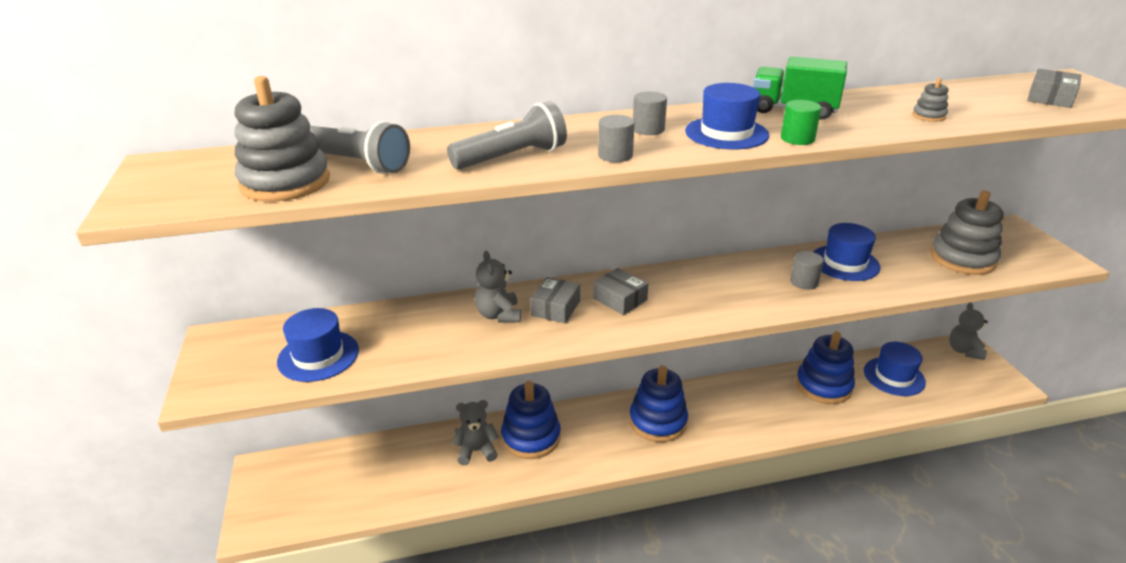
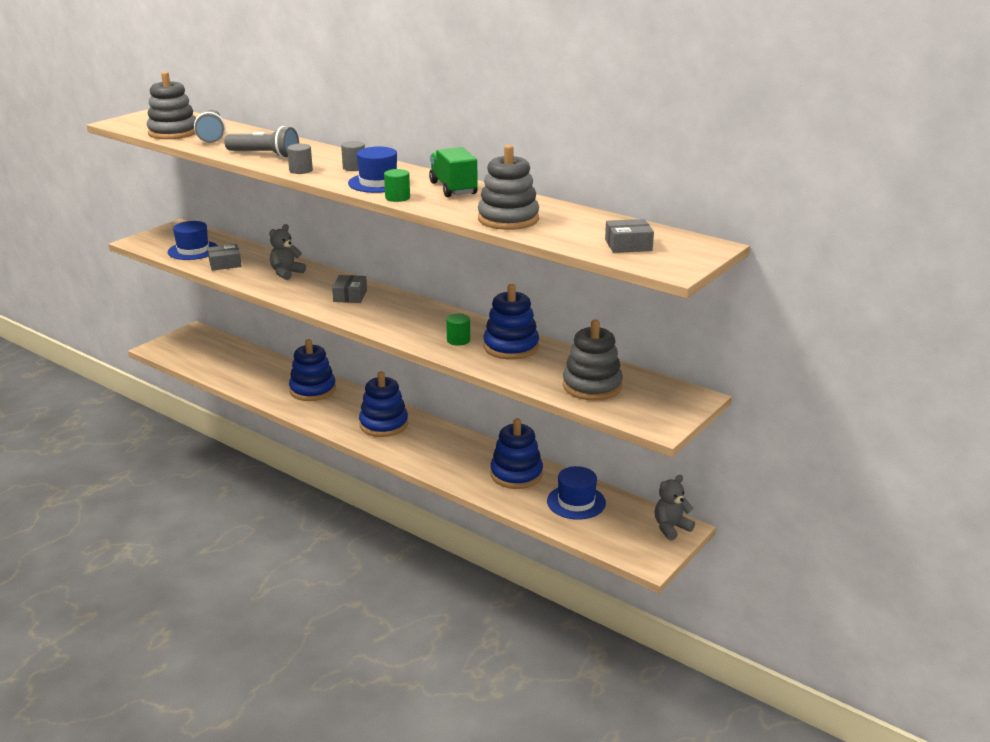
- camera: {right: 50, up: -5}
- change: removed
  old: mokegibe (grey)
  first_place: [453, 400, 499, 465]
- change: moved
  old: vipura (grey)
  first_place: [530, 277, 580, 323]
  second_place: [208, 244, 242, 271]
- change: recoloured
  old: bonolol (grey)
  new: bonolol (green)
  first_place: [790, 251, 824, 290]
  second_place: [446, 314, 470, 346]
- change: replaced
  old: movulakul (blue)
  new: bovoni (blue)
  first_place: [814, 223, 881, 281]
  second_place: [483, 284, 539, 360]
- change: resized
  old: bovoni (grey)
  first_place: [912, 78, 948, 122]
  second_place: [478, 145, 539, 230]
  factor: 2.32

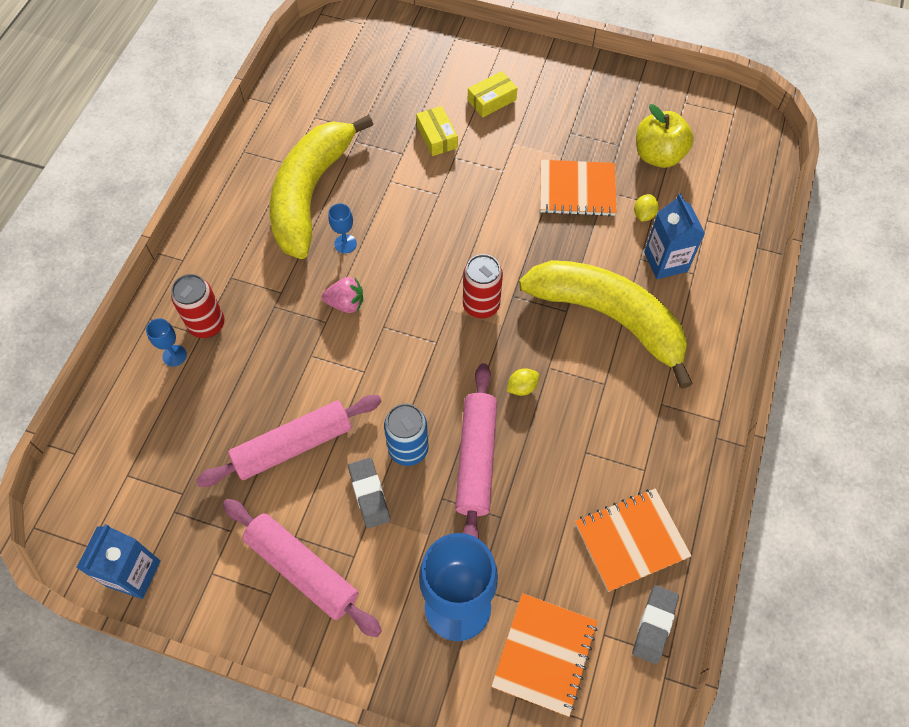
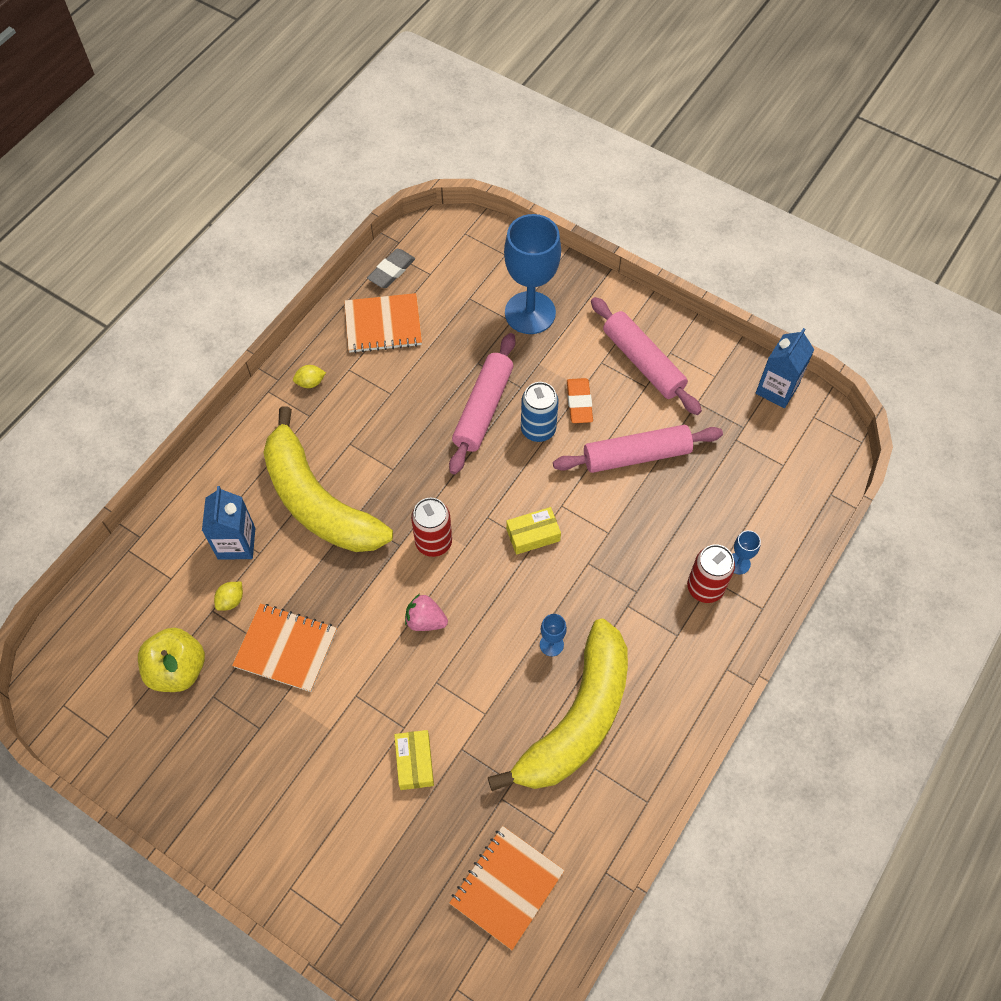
- camera: {right: -165, up: 0}
- change: moved
  old: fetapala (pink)
  first_place: [322, 277, 363, 313]
  second_place: [405, 594, 448, 631]
- change: recoloured
  old: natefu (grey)
  new: natefu (orange)
  first_place: [348, 458, 390, 528]
  second_place: [567, 378, 593, 423]
- change: moved
  old: vipura (yellow)
  first_place: [468, 71, 517, 117]
  second_place: [506, 507, 561, 555]
- change: moved
  old: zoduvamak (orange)
  first_place: [491, 593, 597, 717]
  second_place: [449, 826, 565, 950]
- change: moved
  old: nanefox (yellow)
  first_place: [507, 368, 539, 396]
  second_place: [293, 365, 326, 388]

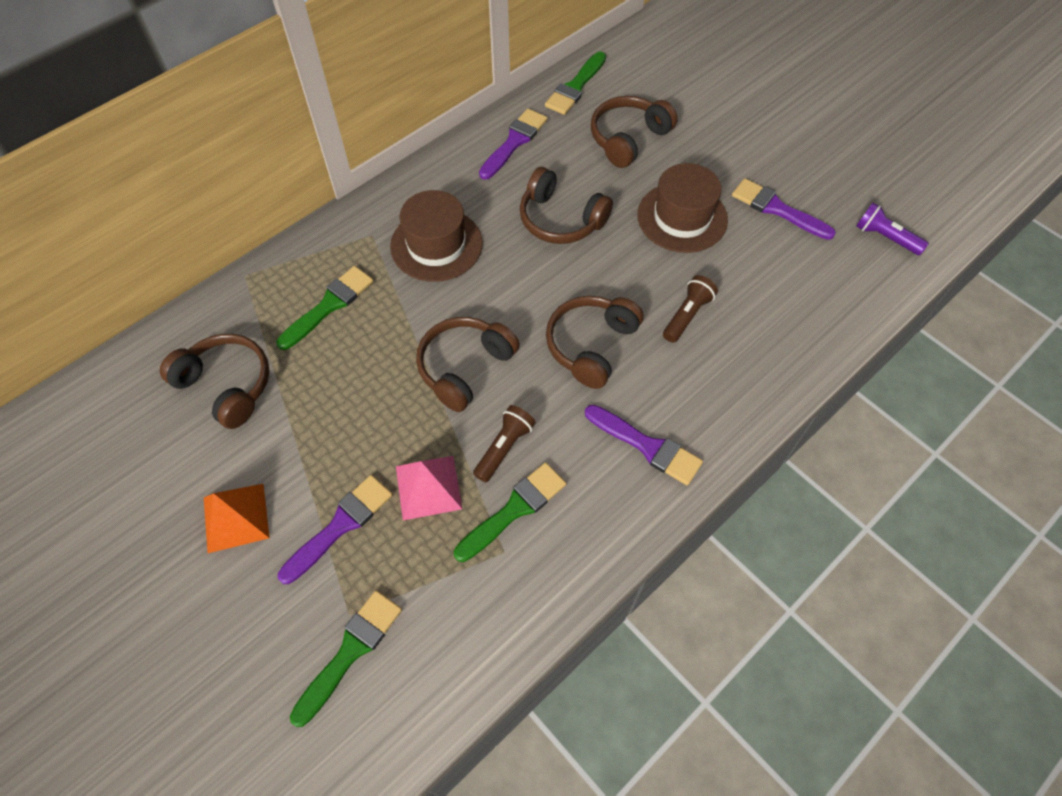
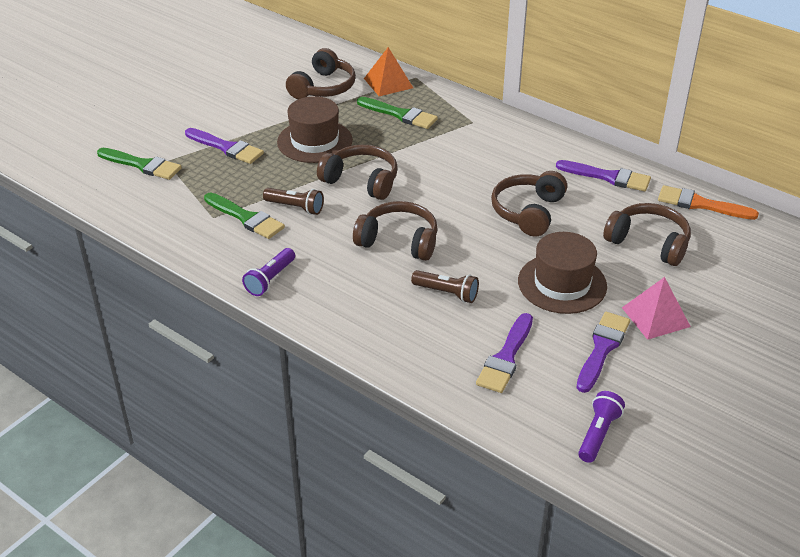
- camera: {right: 80, up: -20}
- change: moved
  old: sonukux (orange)
  first_place: [204, 484, 270, 553]
  second_place: [364, 47, 413, 96]
- change: moved
  old: movulakul (brown)
  first_place: [390, 190, 483, 282]
  second_place: [277, 96, 353, 163]
- change: moved
  old: sonukux (pink)
  first_place: [396, 456, 462, 520]
  second_place: [622, 277, 691, 340]
- change: recoloured
  old: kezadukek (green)
  new: kezadukek (orange)
  first_place: [545, 52, 606, 115]
  second_place: [658, 185, 759, 220]
- change: moved
  old: kezadukek (purple)
  first_place: [585, 405, 703, 485]
  second_place: [476, 313, 533, 393]
- change: added
  new: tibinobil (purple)
  second_place: [242, 248, 295, 296]

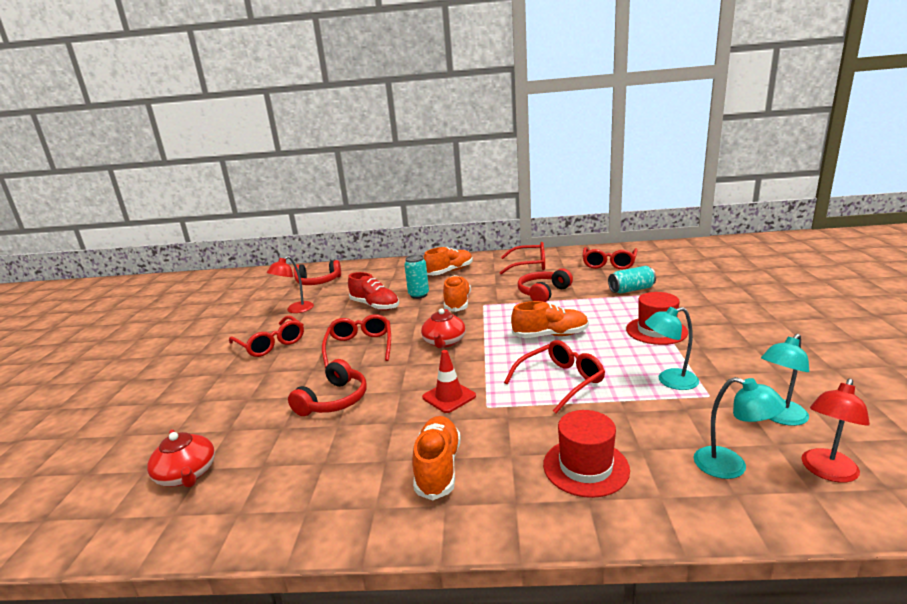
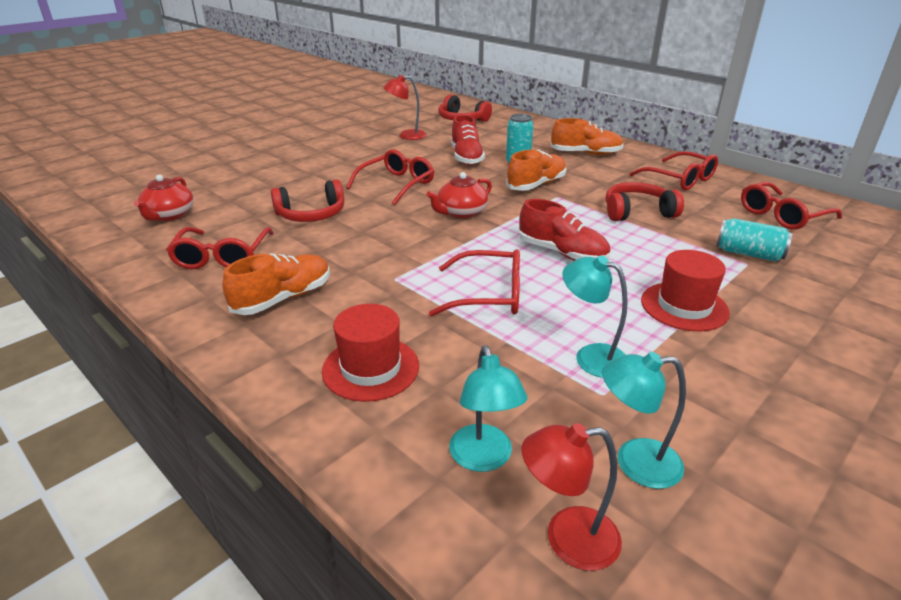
- camera: {right: 40, up: 10}
- change: moved
  old: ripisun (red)
  first_place: [229, 315, 304, 357]
  second_place: [166, 227, 274, 269]
- change: removed
  old: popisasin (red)
  first_place: [422, 350, 476, 413]
- change: recoloured
  old: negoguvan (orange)
  new: negoguvan (red)
  first_place: [511, 301, 589, 338]
  second_place: [519, 199, 610, 261]

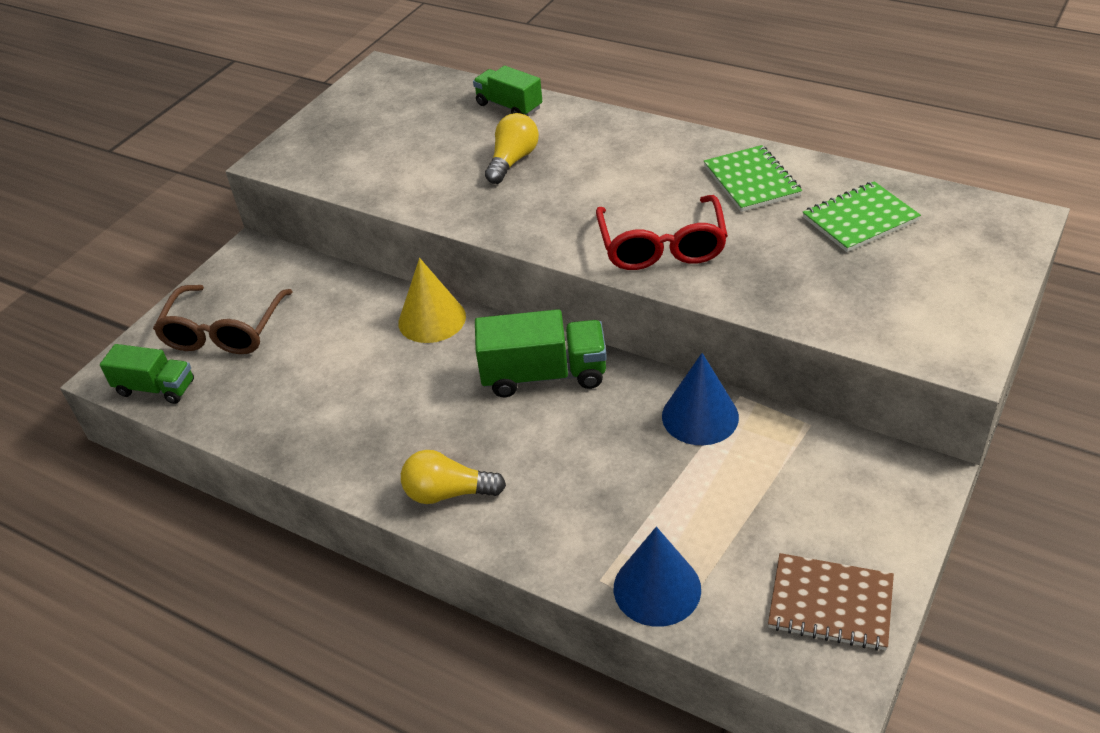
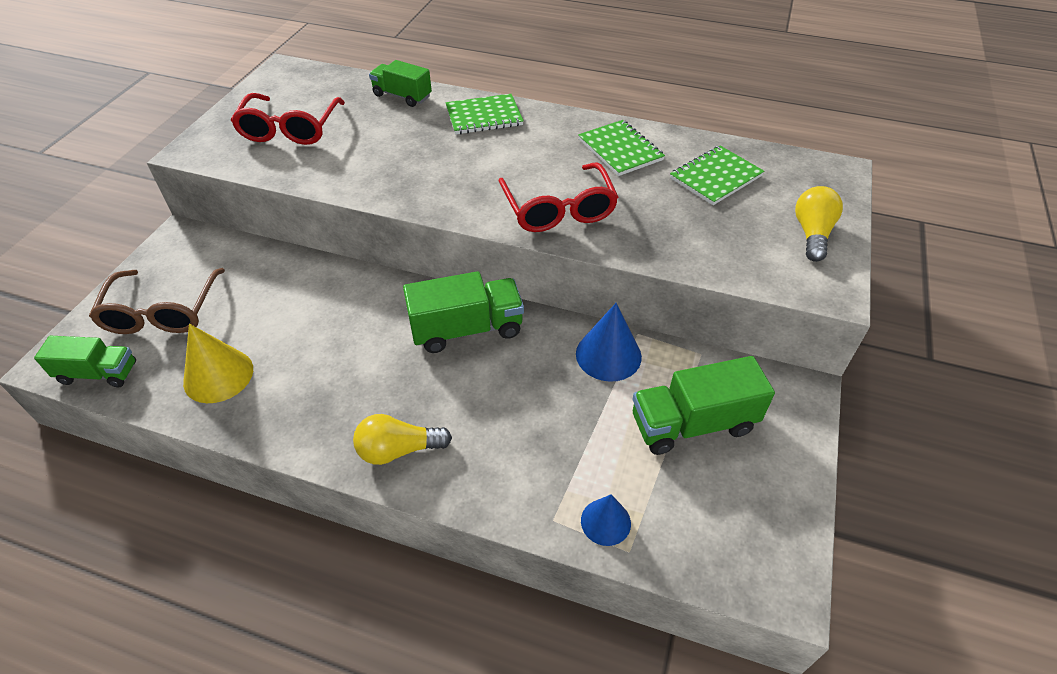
- camera: {right: -15, up: 5}
- change: moved
  old: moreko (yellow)
  first_place: [398, 258, 466, 343]
  second_place: [183, 324, 253, 403]
- change: moved
  old: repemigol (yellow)
  first_place: [485, 113, 539, 184]
  second_place: [795, 186, 843, 262]
- change: resized
  old: moreko (blue)
  first_place: [614, 527, 701, 627]
  second_place: [581, 494, 631, 546]
  factor: 0.63
- change: removed
  old: zoduvamak (brown)
  first_place: [768, 553, 894, 651]
- change: added
  new: ripisun (red)
  second_place: [231, 93, 345, 145]
- change: added
  new: zoduvamak (green)
  second_place: [445, 94, 524, 134]
- change: added
  new: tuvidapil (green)
  second_place: [633, 356, 775, 455]

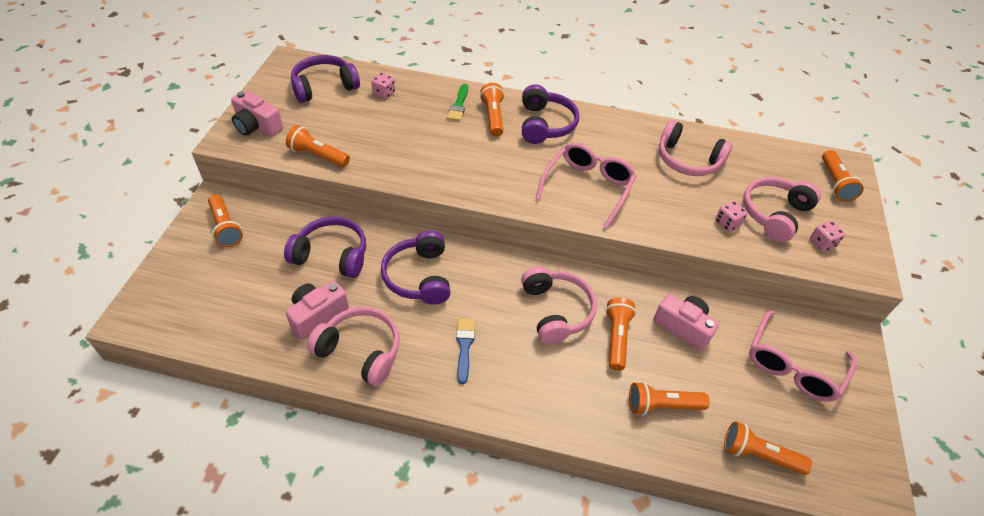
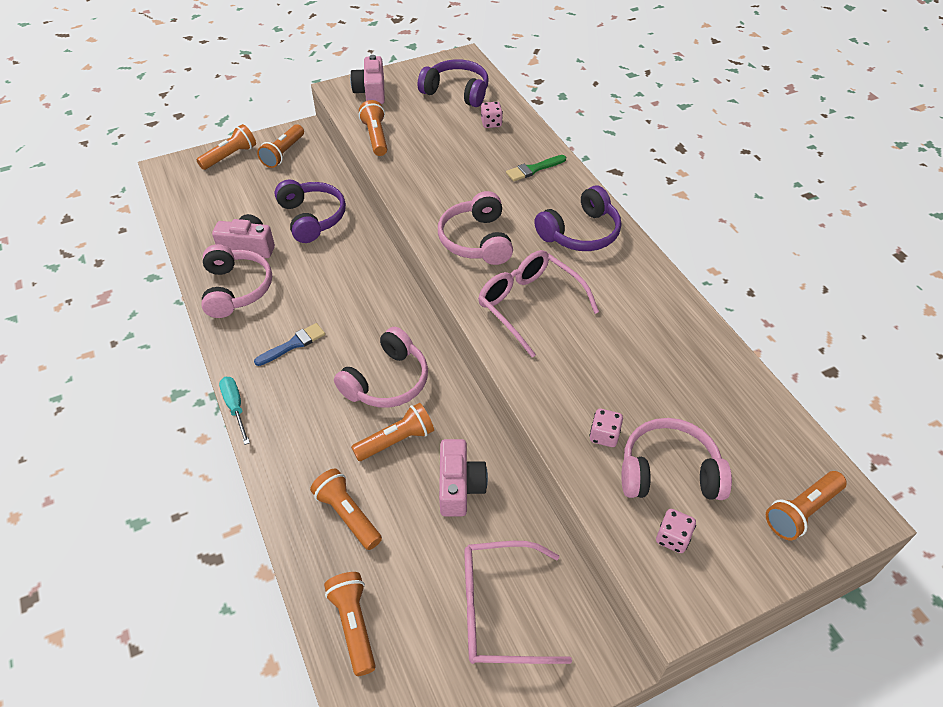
- camera: {right: 55, up: 0}
- change: removed
  old: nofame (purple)
  first_place: [381, 230, 450, 305]
- change: moved
  old: tibinobil (orange)
  first_place: [480, 83, 504, 137]
  second_place: [196, 124, 256, 170]
- change: turned
  old: ripisun (pink)
  first_place: [536, 143, 636, 229]
  second_place: [478, 250, 599, 357]
  degrees: -120
- change: moved
  old: nofame (pink)
  first_place: [659, 120, 733, 176]
  second_place: [438, 191, 513, 265]
- change: added
  new: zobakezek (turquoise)
  second_place: [219, 377, 250, 445]

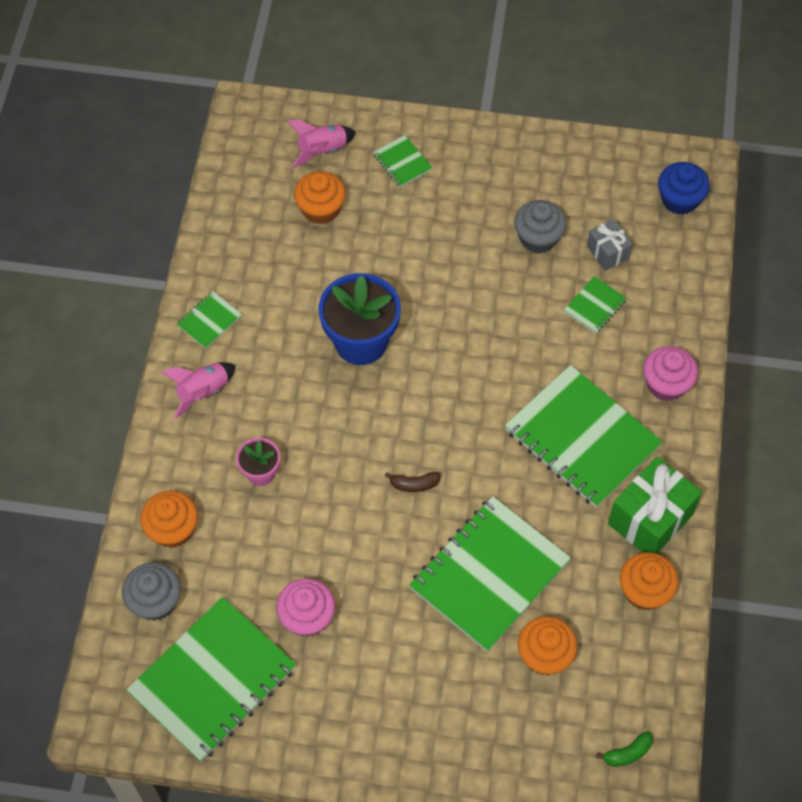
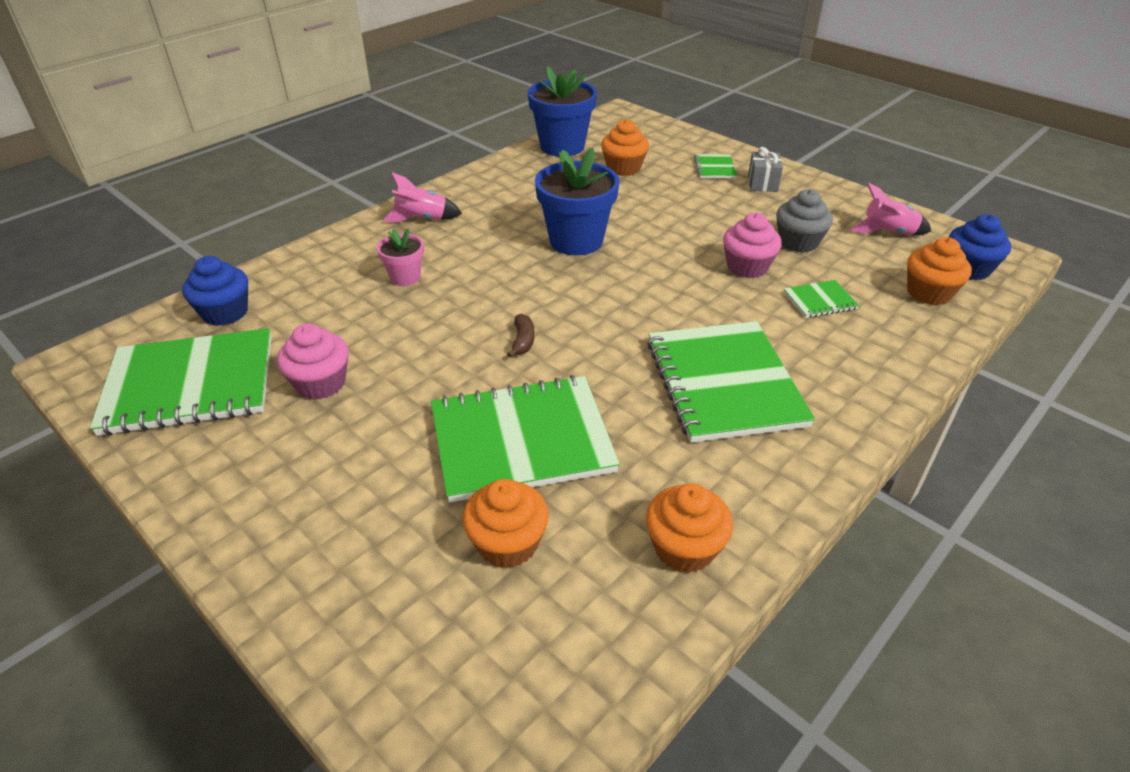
- camera: {right: 35, up: -20}
- change: recoloured
  old: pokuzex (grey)
  new: pokuzex (blue)
  first_place: [122, 563, 181, 621]
  second_place: [182, 256, 248, 326]
- change: moved
  old: pokuzex (orange)
  first_place: [140, 491, 198, 548]
  second_place: [907, 237, 972, 305]
- change: removed
  old: zoduvamak (green)
  first_place: [177, 291, 242, 349]
- change: moved
  old: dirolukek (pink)
  first_place: [287, 120, 356, 168]
  second_place: [850, 182, 931, 236]
- change: turned
  old: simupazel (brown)
  first_place: [384, 472, 441, 492]
  second_place: [507, 314, 535, 358]
  degrees: -120
- change: moved
  old: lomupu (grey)
  first_place: [587, 219, 633, 271]
  second_place: [748, 147, 783, 192]
- change: removed
  old: simupazel (green)
  first_place: [596, 731, 653, 767]
- change: removed
  old: lomupu (green)
  first_place: [608, 456, 702, 554]
- change: moved
  old: pokuzex (pink)
  first_place: [643, 346, 698, 401]
  second_place: [723, 213, 782, 278]
- change: added
  new: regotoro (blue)
  second_place: [528, 66, 597, 156]

